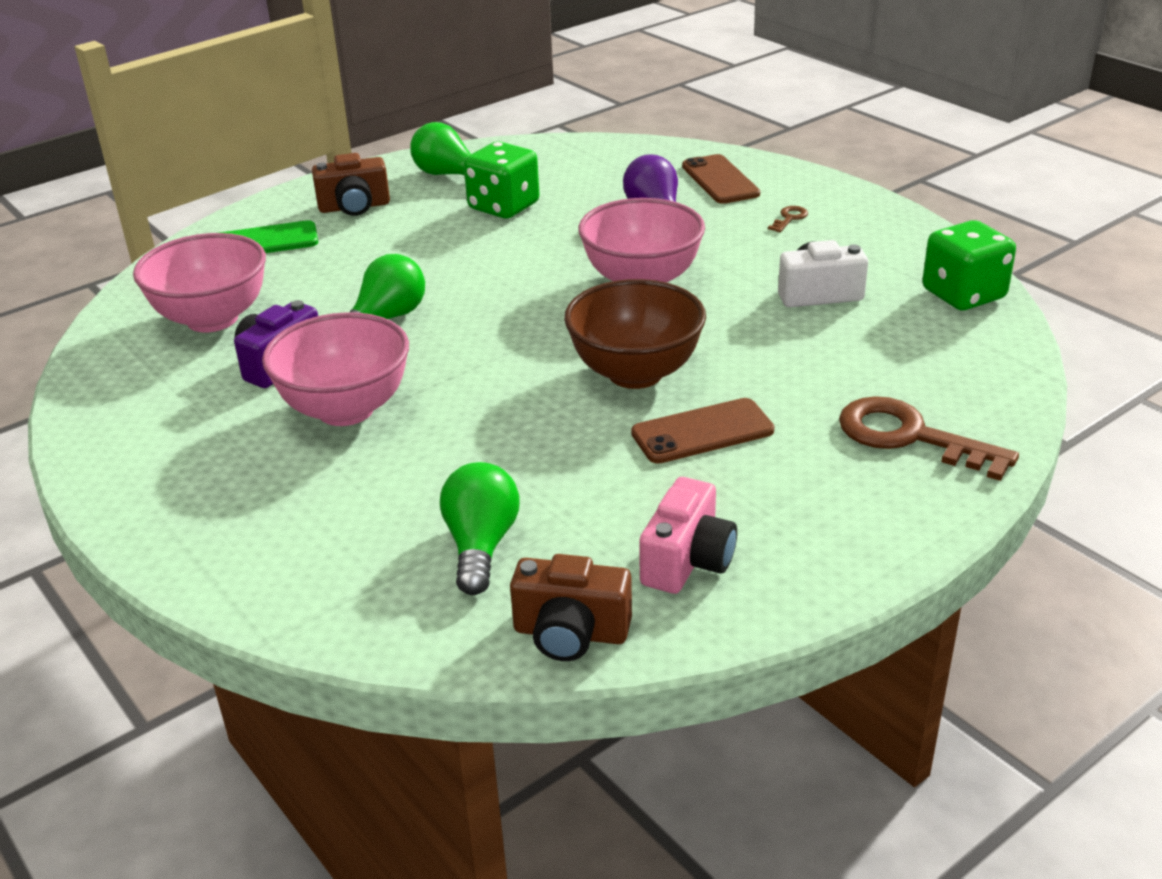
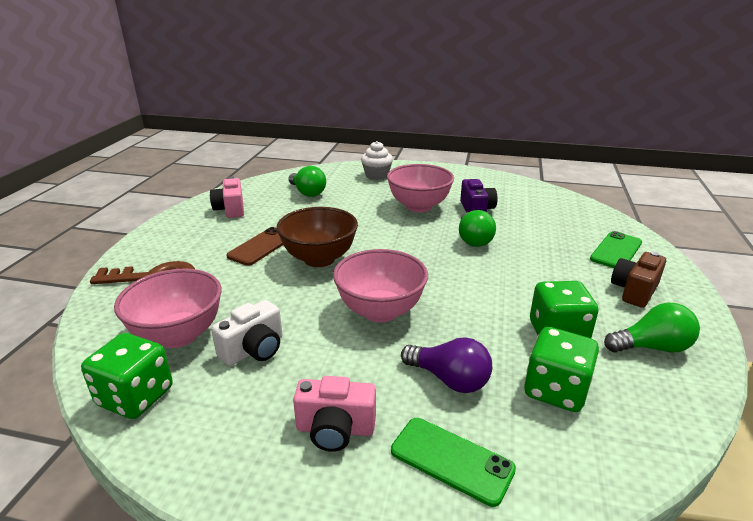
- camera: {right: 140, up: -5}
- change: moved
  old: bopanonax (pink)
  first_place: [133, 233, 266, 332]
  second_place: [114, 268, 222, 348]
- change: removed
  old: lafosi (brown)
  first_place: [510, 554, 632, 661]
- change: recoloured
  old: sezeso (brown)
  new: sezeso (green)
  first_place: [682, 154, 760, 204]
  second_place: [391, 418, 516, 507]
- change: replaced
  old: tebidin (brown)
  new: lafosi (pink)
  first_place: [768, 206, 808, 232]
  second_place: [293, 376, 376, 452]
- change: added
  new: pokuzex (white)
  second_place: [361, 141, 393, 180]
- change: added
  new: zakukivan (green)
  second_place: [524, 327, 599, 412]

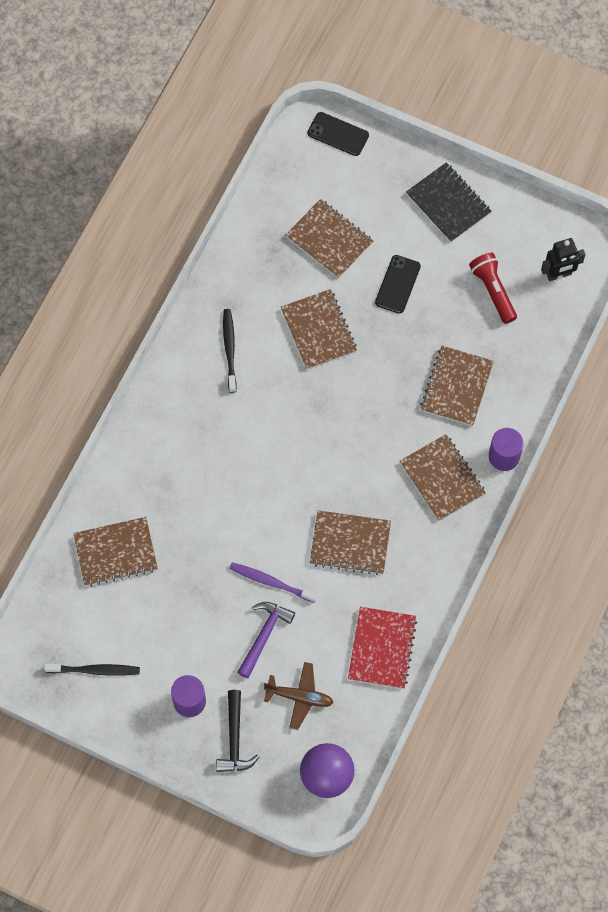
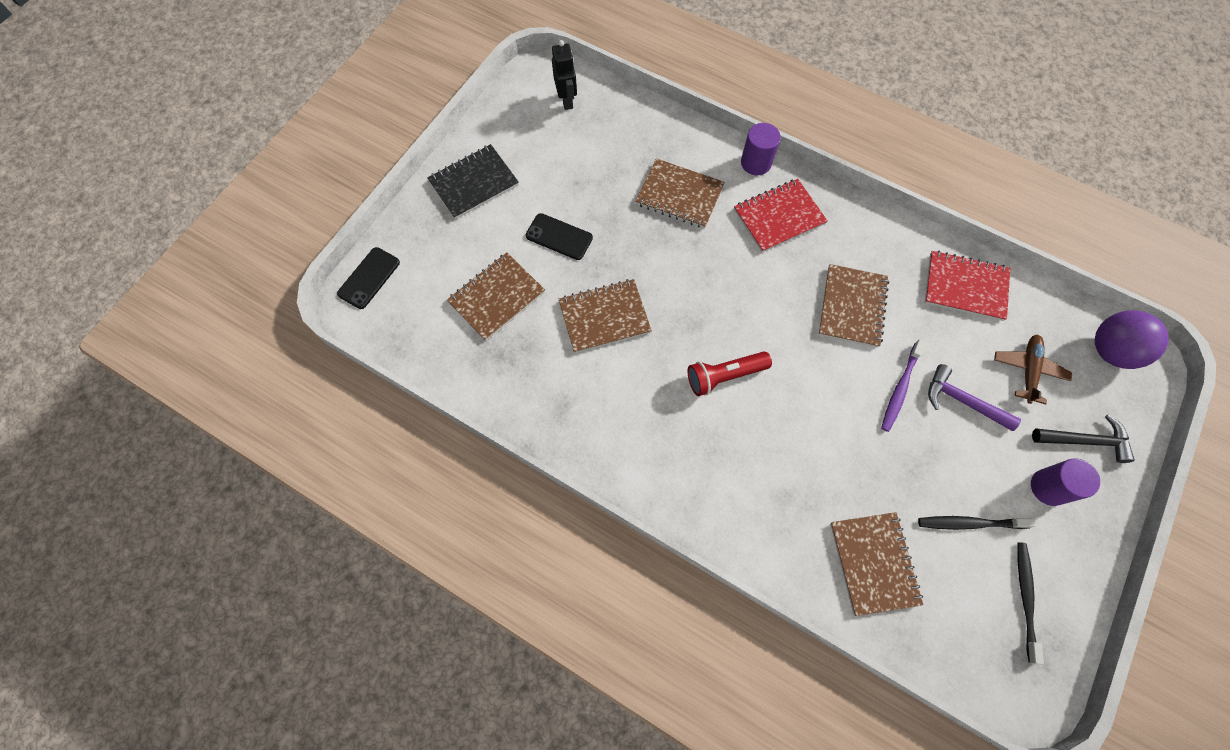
- camera: {right: -85, up: 0}
- change: moved
  old: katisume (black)
  first_place: [223, 309, 237, 393]
  second_place: [918, 516, 1036, 530]
- change: recoloured
  old: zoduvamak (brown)
  new: zoduvamak (red)
  first_place: [400, 434, 486, 521]
  second_place: [734, 179, 828, 252]
- change: moved
  old: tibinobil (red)
  first_place: [469, 253, 517, 324]
  second_place: [688, 351, 772, 396]

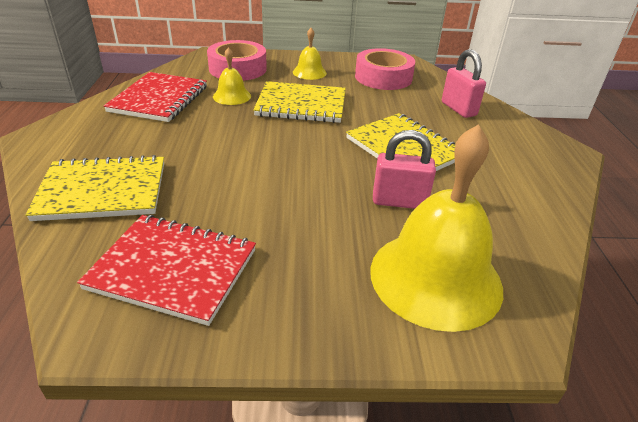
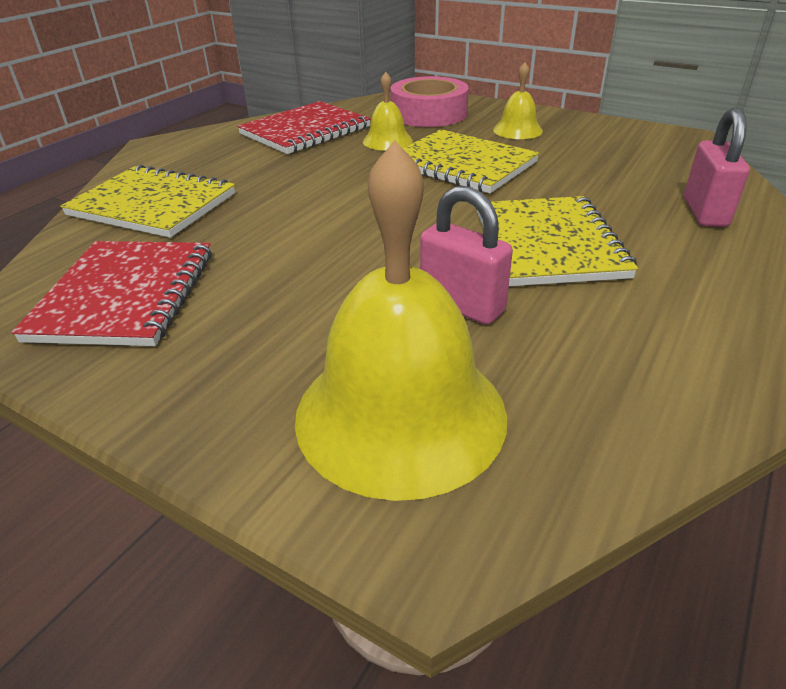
- camera: {right: 35, up: 0}
- change: turned
  old: zoduvamak (red)
  first_place: [77, 215, 256, 326]
  second_place: [11, 241, 212, 346]
  degrees: 45
- change: removed
  old: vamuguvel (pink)
  first_place: [355, 48, 415, 90]

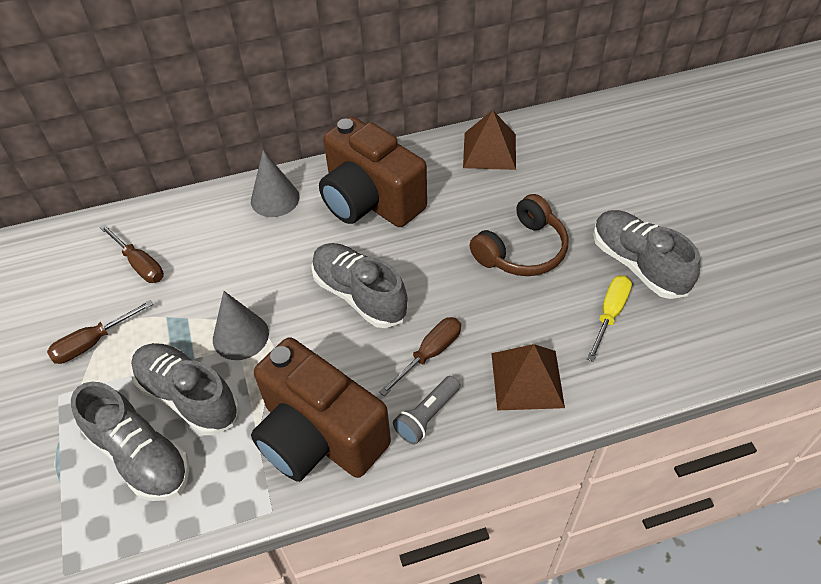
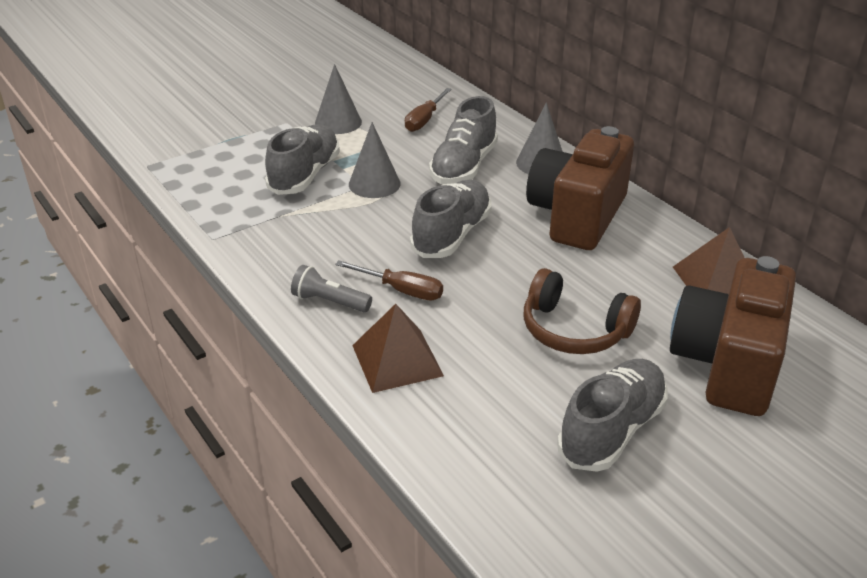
- camera: {right: 70, up: -15}
- change: replaced
  old: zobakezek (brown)
  new: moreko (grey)
  first_place: [47, 300, 153, 364]
  second_place: [315, 64, 362, 134]
- change: moved
  old: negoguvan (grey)
  first_place: [71, 382, 190, 501]
  second_place: [429, 96, 498, 184]
- change: moved
  old: lafosi (brown)
  first_place: [251, 337, 391, 482]
  second_place: [670, 256, 796, 416]
- change: removed
  old: zobakezek (yellow)
  first_place: [587, 275, 632, 362]

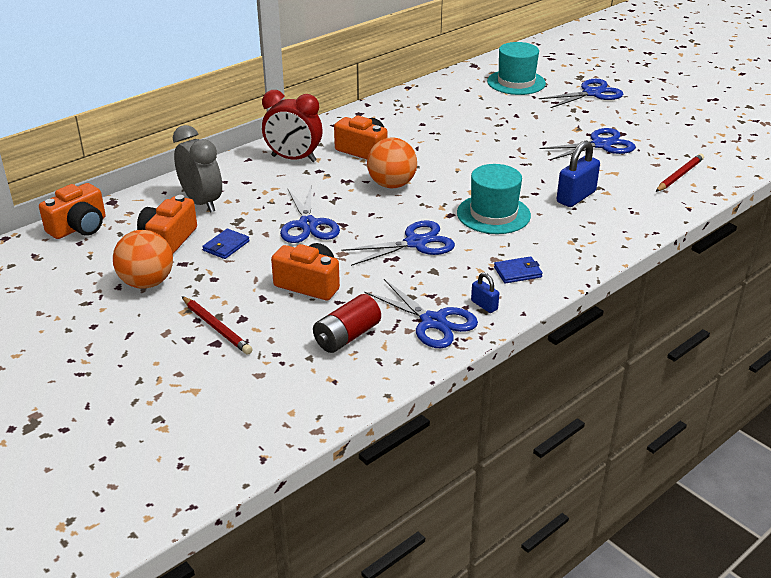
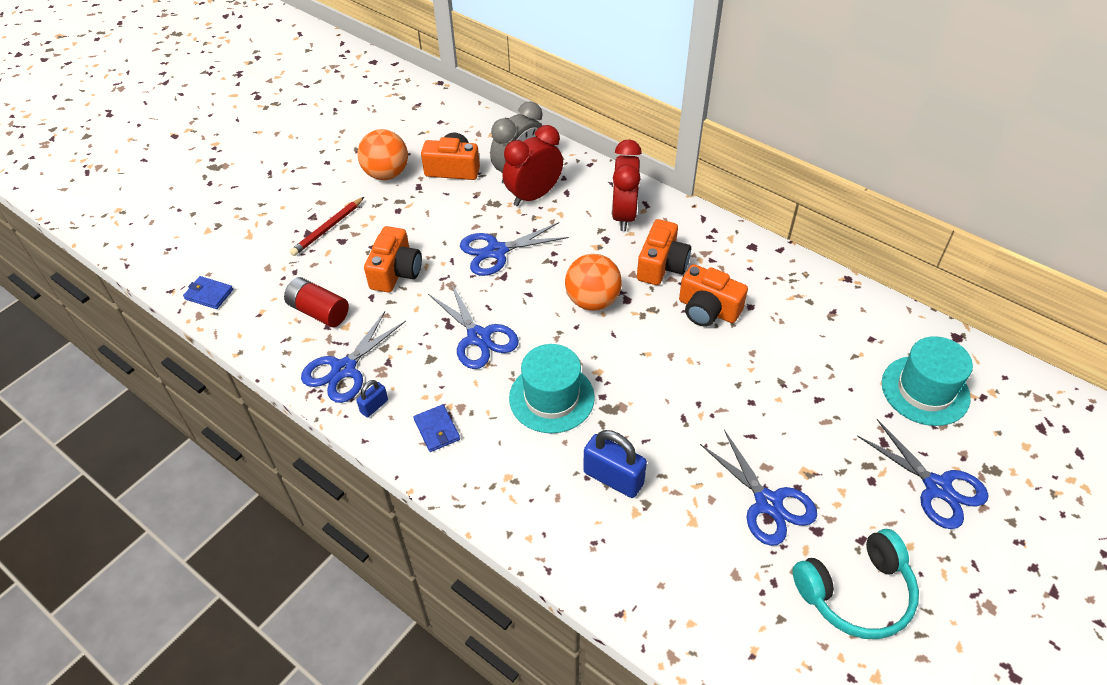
- camera: {right: 80, up: 15}
- change: moved
  old: lafosi (orange)
  first_place: [39, 183, 106, 239]
  second_place: [679, 264, 748, 327]
- change: moved
  old: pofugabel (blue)
  first_place: [202, 229, 250, 259]
  second_place: [183, 276, 233, 309]
- change: removed
  old: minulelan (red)
  first_place: [656, 154, 704, 192]
- change: added
  new: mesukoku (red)
  second_place: [503, 125, 563, 206]
- change: added
  new: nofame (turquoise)
  second_place: [792, 529, 919, 639]

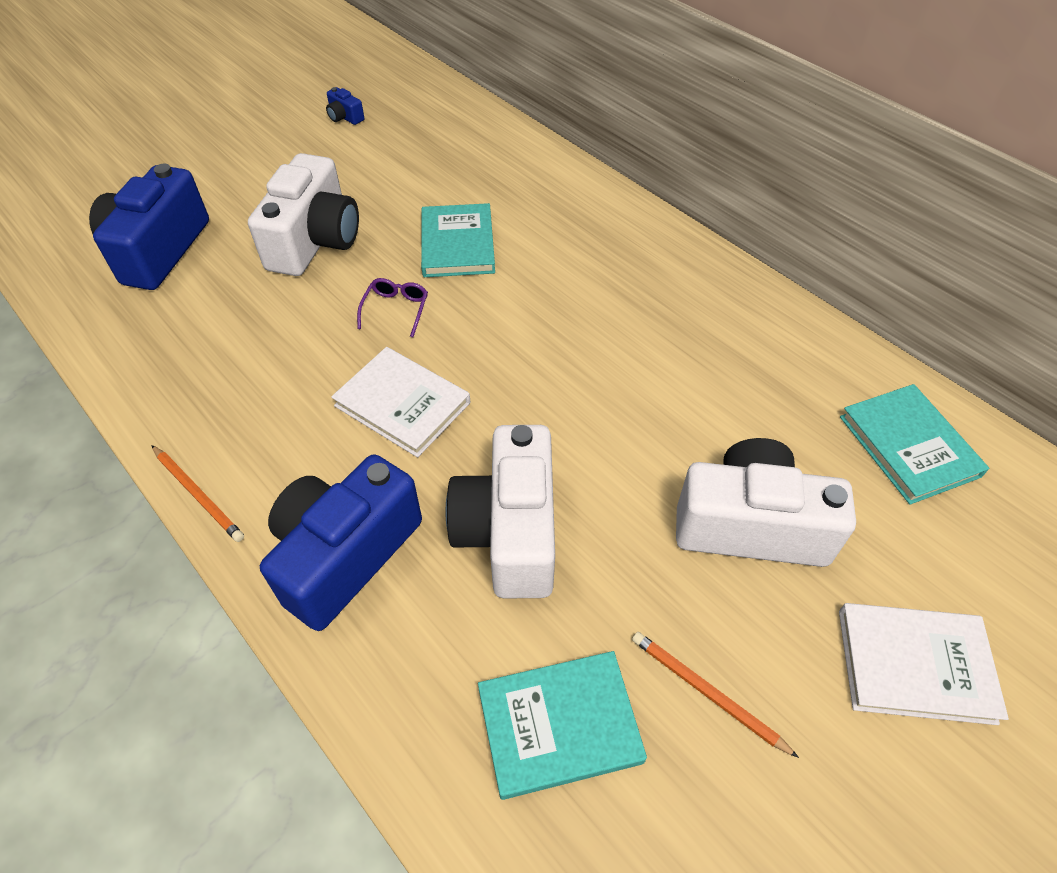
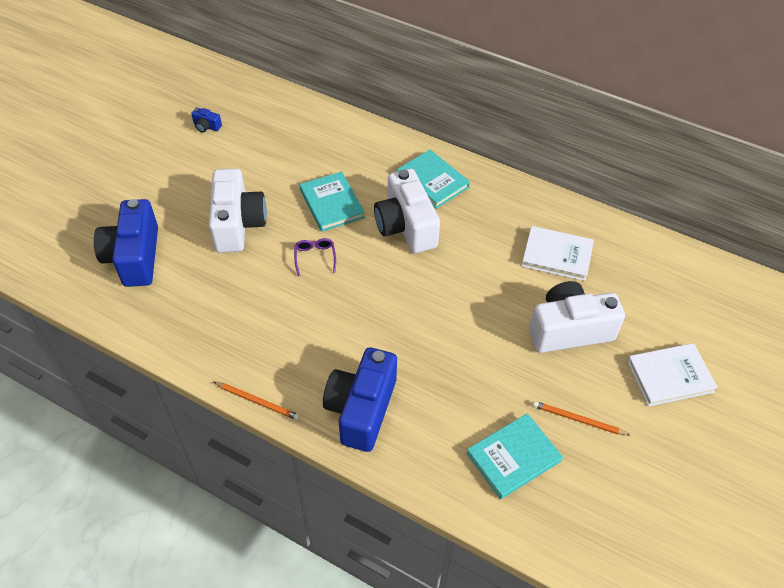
- camera: {right: -20, up: 0}
- change: moved
  old: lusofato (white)
  first_place: [331, 347, 470, 457]
  second_place: [521, 226, 594, 281]
- change: moved
  old: lafosi (white)
  first_place: [445, 425, 555, 599]
  second_place: [374, 169, 440, 253]
- change: moved
  old: lusofato (turquoise)
  first_place: [840, 384, 989, 505]
  second_place: [397, 150, 470, 209]

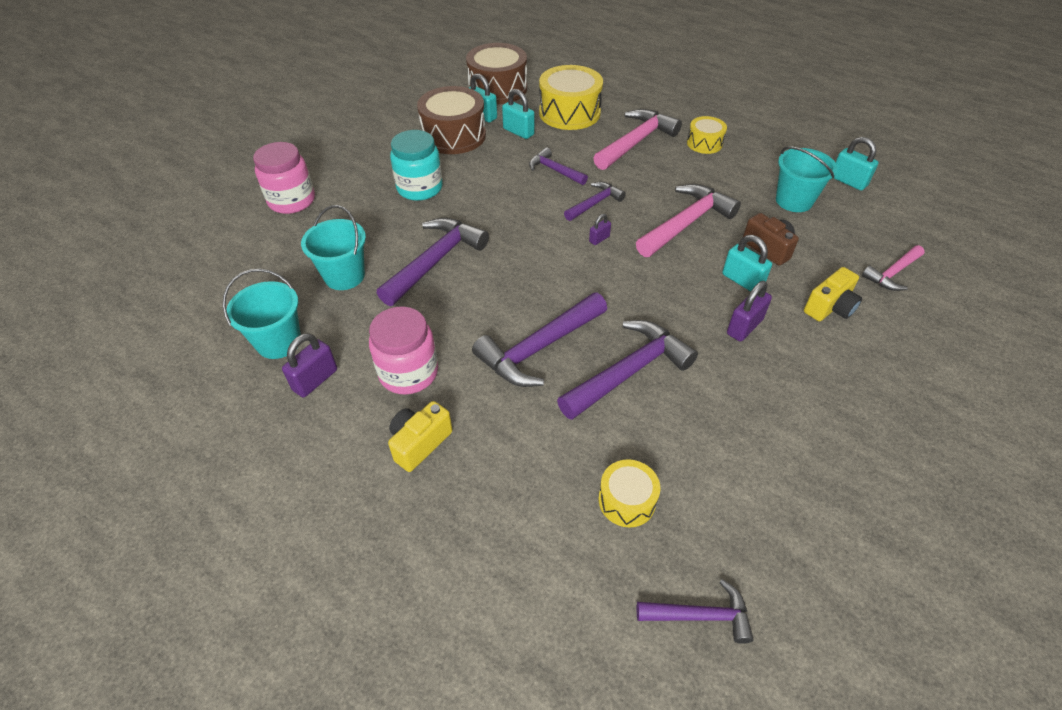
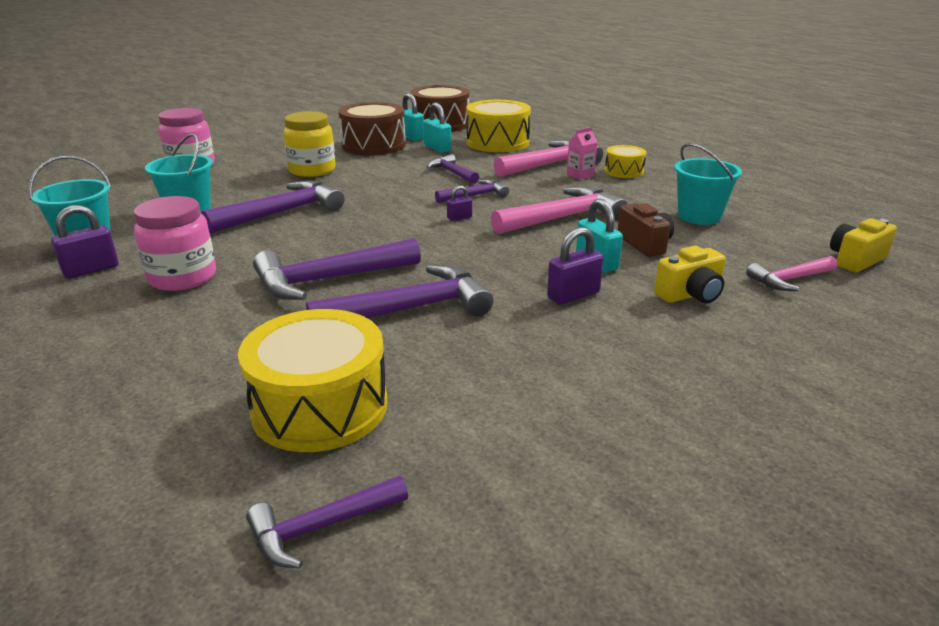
- camera: {right: 15, up: -20}
- change: moved
  old: lafosi (yellow)
  first_place: [388, 401, 453, 472]
  second_place: [830, 218, 897, 273]
- change: recoloured
  old: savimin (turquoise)
  new: savimin (yellow)
  first_place: [390, 130, 443, 201]
  second_place: [283, 111, 336, 177]
- change: resized
  old: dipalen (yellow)
  first_place: [598, 459, 660, 528]
  second_place: [238, 309, 388, 452]
  factor: 1.84
- change: turned
  old: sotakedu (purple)
  first_place: [637, 579, 754, 644]
  second_place: [246, 476, 408, 569]
  degrees: 135
- change: removed
  old: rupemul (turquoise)
  first_place: [834, 137, 879, 190]
- change: added
  new: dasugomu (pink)
  second_place: [567, 127, 597, 180]

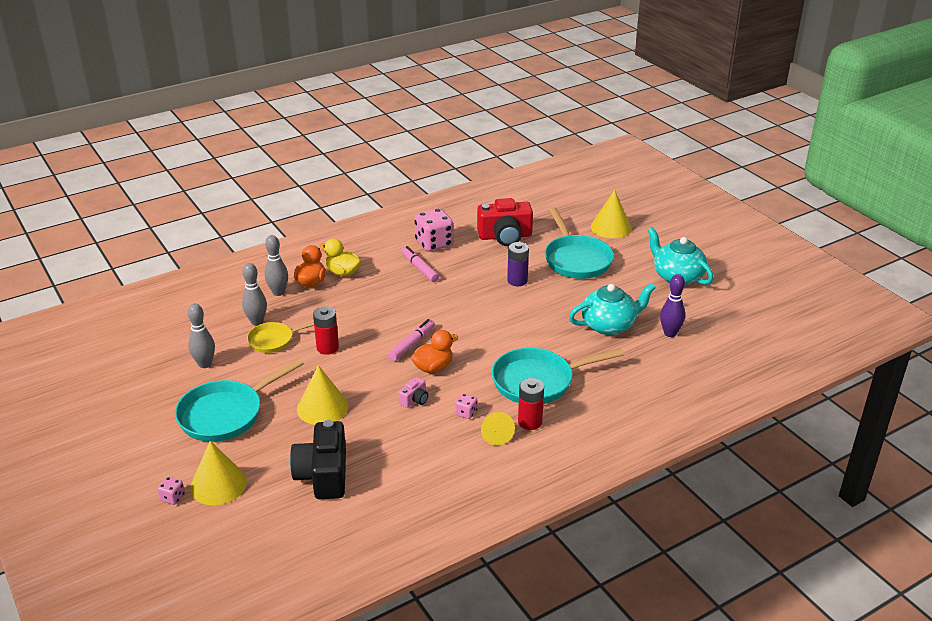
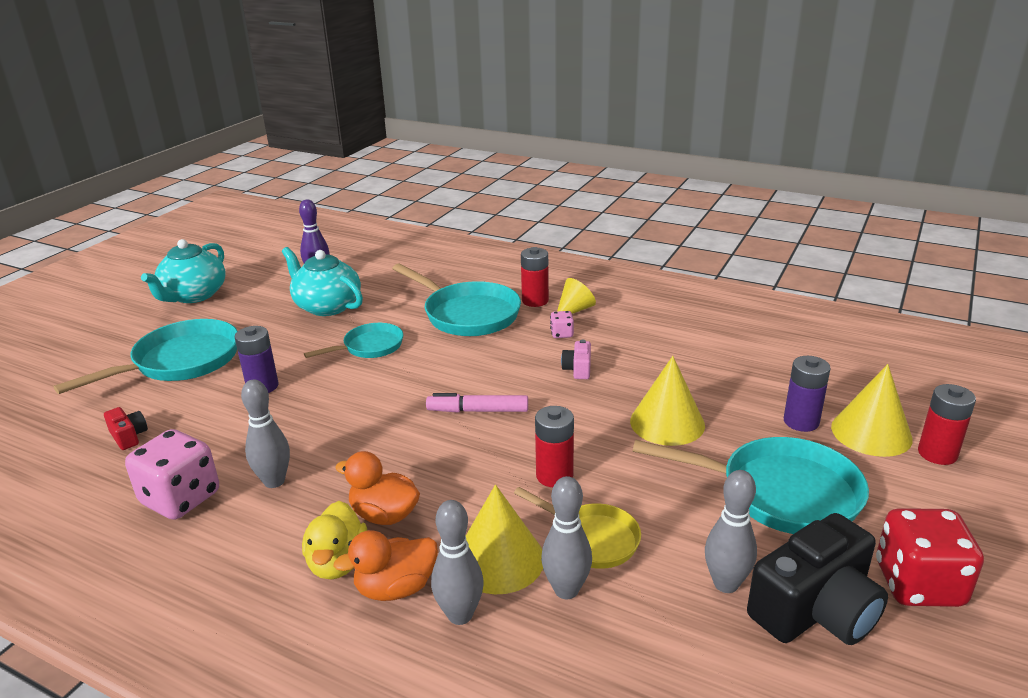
- camera: {right: -120, up: -5}
- change: replaced
  old: zakukivan (pink)
  new: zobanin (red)
  first_place: [157, 477, 185, 505]
  second_place: [918, 384, 976, 465]
- change: moved
  old: lafosi (black)
  first_place: [290, 420, 346, 499]
  second_place: [747, 513, 888, 645]
- change: turned
  old: lafosi (pink)
  first_place: [398, 377, 428, 408]
  second_place: [561, 339, 591, 379]
  degrees: -90
- change: replaced
  old: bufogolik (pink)
  new: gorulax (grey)
  first_place: [402, 246, 439, 282]
  second_place: [241, 379, 290, 488]
- change: moved
  old: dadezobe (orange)
  first_place: [411, 330, 458, 373]
  second_place: [335, 451, 420, 525]
- change: resized
  old: lafosi (red)
  first_place: [477, 198, 533, 246]
  second_place: [104, 407, 148, 450]
  factor: 0.45
- change: moved
  old: moreko (yellow)
  first_place: [591, 190, 632, 238]
  second_place: [466, 485, 543, 594]
- change: added
  new: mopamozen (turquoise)
  second_place: [304, 323, 403, 358]
- change: added
  new: zobanin (purple)
  second_place: [784, 356, 831, 432]
- change: added
  new: zakukivan (red)
  second_place: [876, 508, 984, 607]

